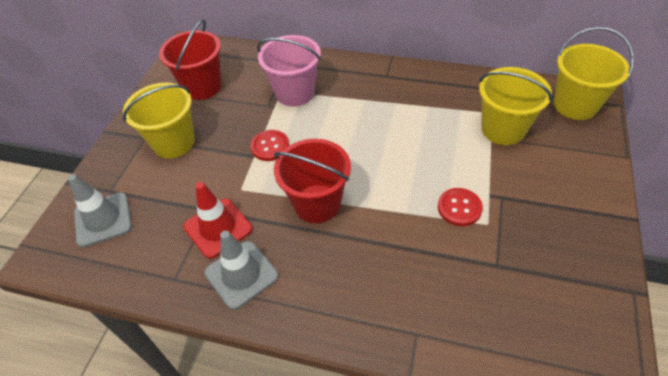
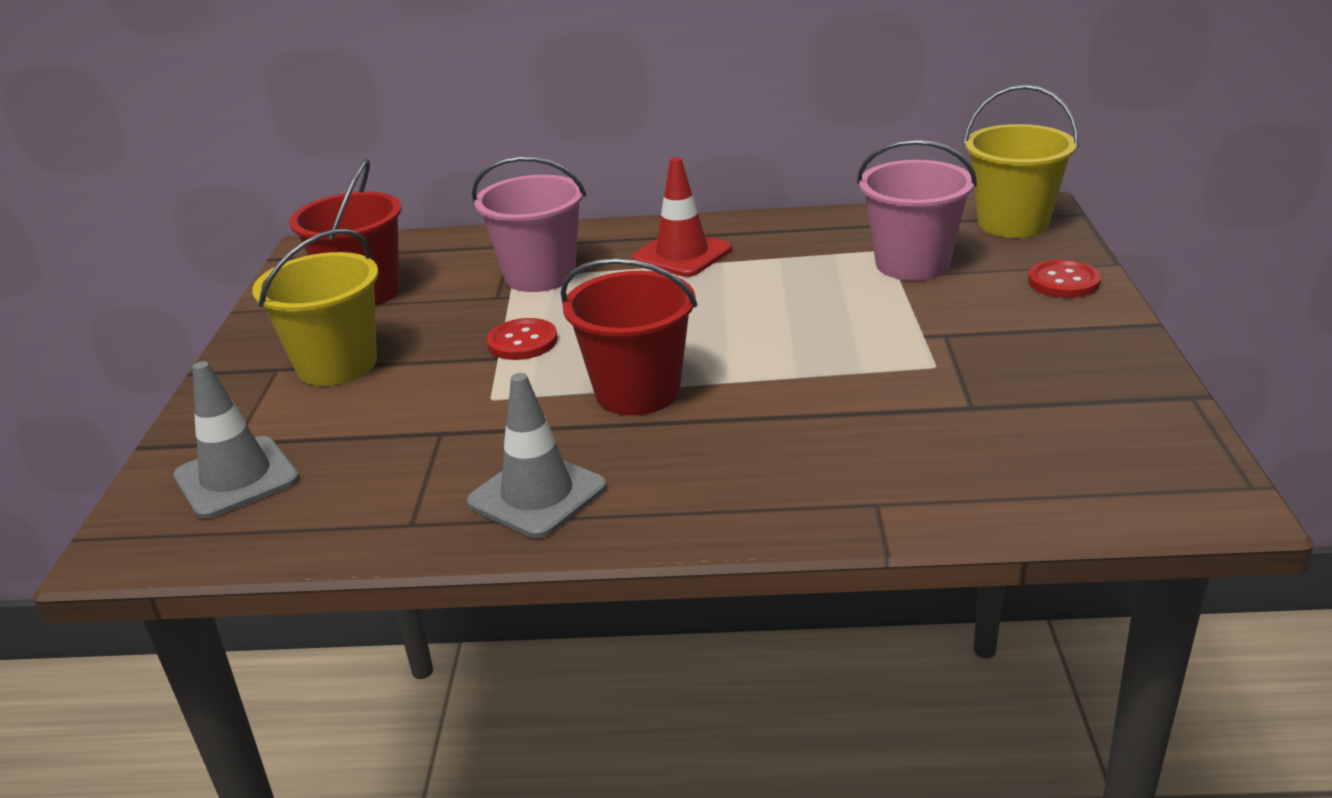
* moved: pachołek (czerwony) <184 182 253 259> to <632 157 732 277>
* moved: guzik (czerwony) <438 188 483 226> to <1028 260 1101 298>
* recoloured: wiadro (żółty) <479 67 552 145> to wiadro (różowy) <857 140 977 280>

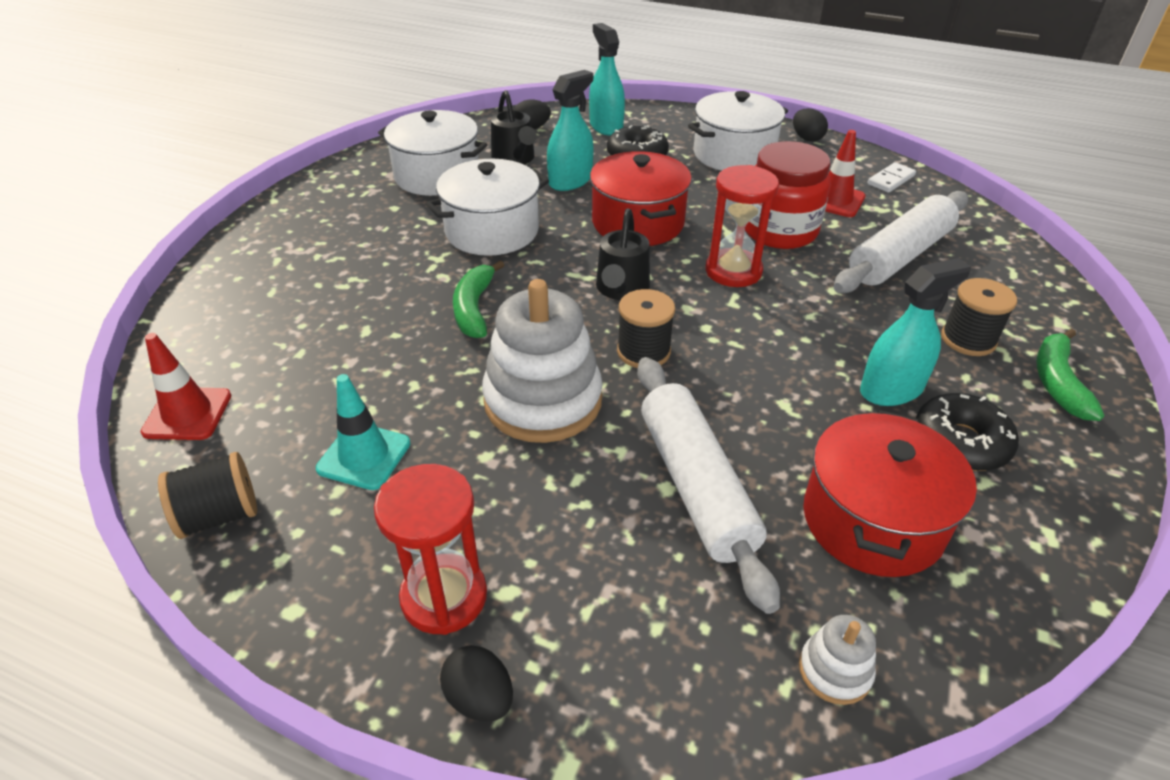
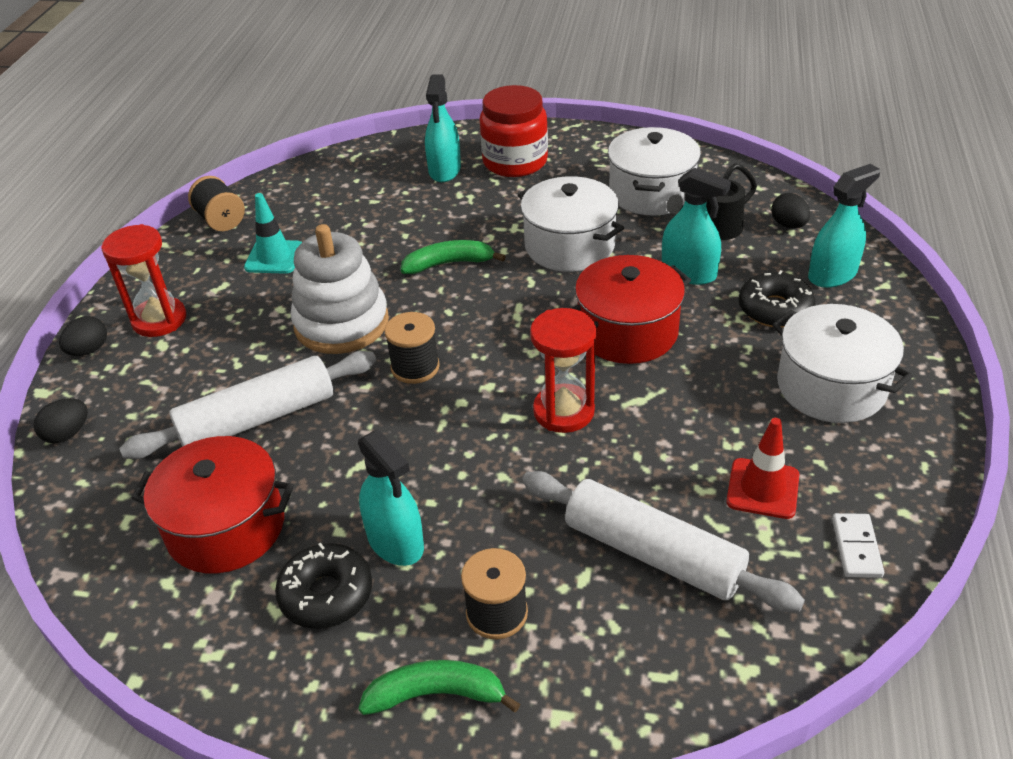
* removed: pachołek (czerwony) <140 333 231 440>
* removed: konewka (czarny) <596 209 650 300>
* moved: słoik (czerwony) <745 141 831 249> to <480 85 548 177>
* moved: jajko (czarny) <793 108 828 142> to <33 398 88 443>
* removed: zabawka nakładanka (biały) <799 615 876 705>
* turned: kostka domina (biały) <867 162 916 192> = <832 513 884 578> 60 degrees clockwise
* added: spryskiwacz (turkusowy) <425 75 461 182>

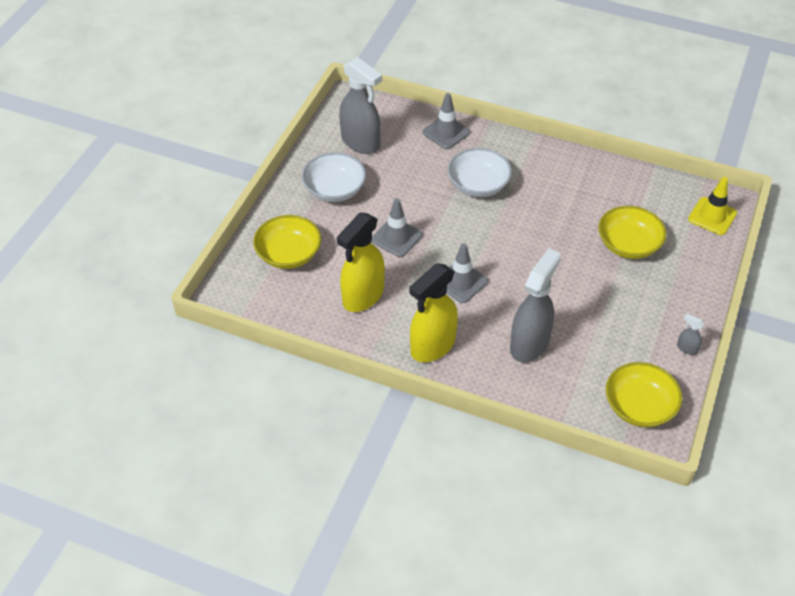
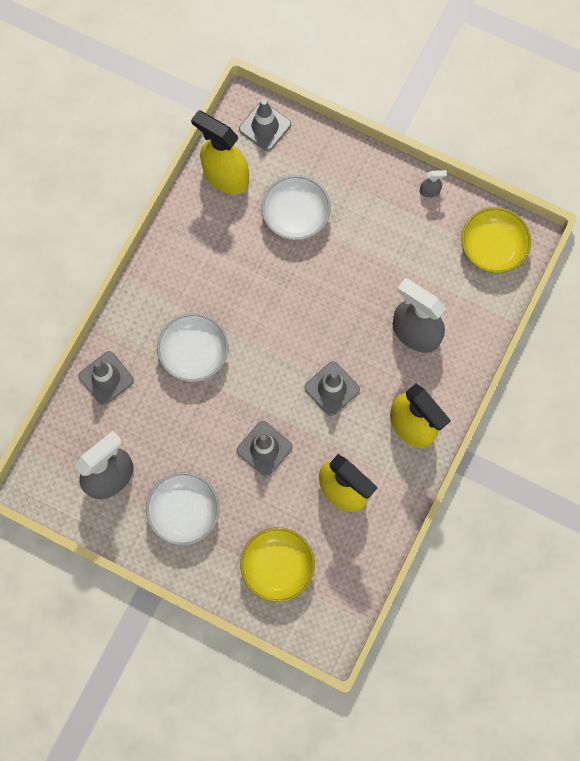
* recoloured: miska (żółty) <598 206 667 259> to miska (biały) <261 175 331 240>
* turned: spryskiwacz (szary) <677 314 704 355> = <420 170 447 197> 135 degrees counterclockwise
* recoloured: pachołek (żółty) <688 177 737 235> to pachołek (szary) <239 99 291 151>
* added: spryskiwacz (żółty) <191 110 249 194>

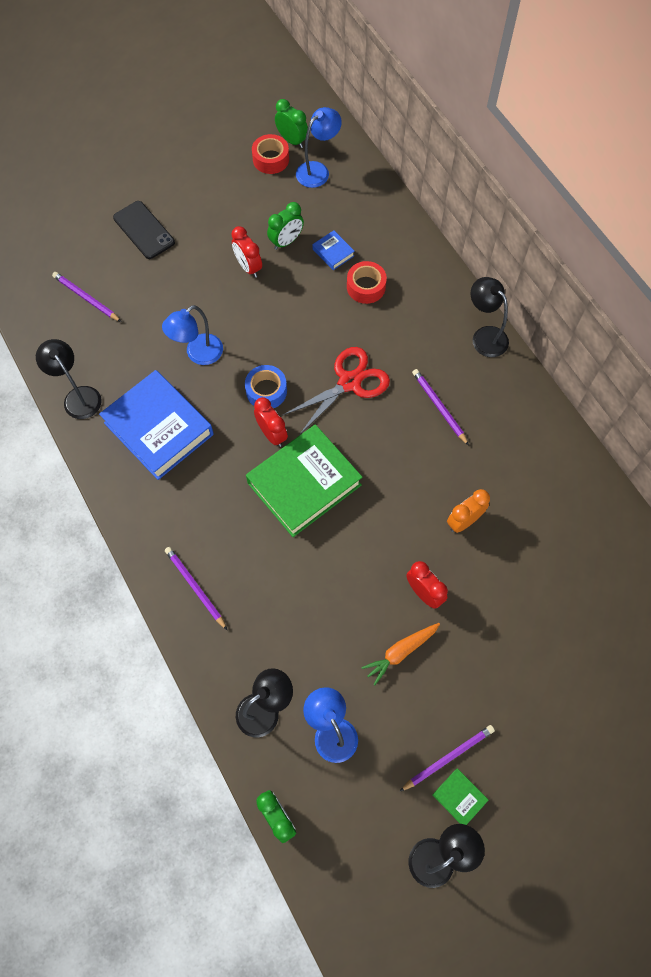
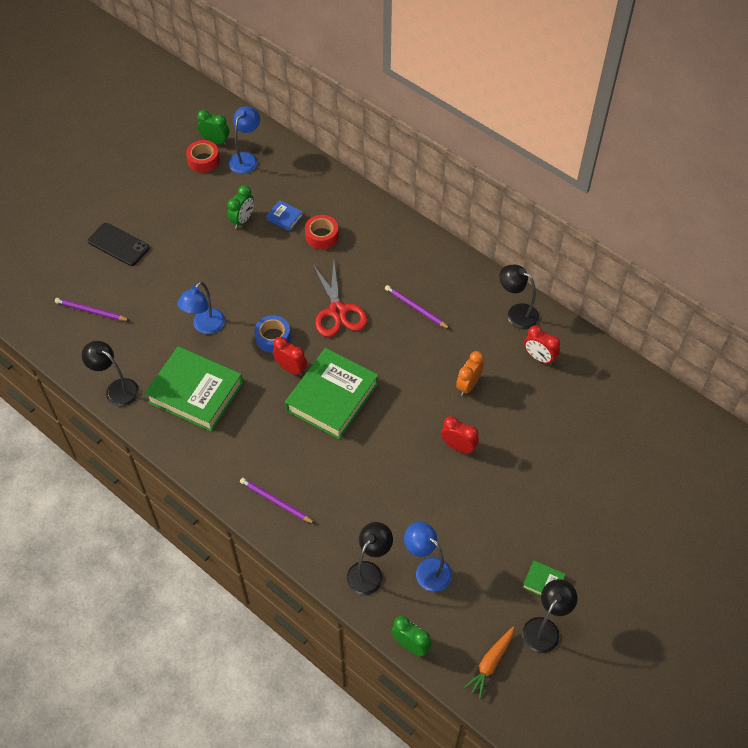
* recoloured: książka (niebieski) <99 370 214 480> to książka (zielony) <145 346 243 432>
* moved: budzik (czerwony) <231 226 262 278> to <524 325 560 365>
* turned: nożyczki (czerwony) <282 347 390 435> = <312 261 367 337> 135 degrees clockwise
* moved: marchewka (pomarańczowy) <361 623 440 685> to <463 627 514 699>
* removed: ołówek (fioletowy) <399 725 495 792>
* moved: lampka (czarny) <471 277 509 357> to <499 265 539 329>

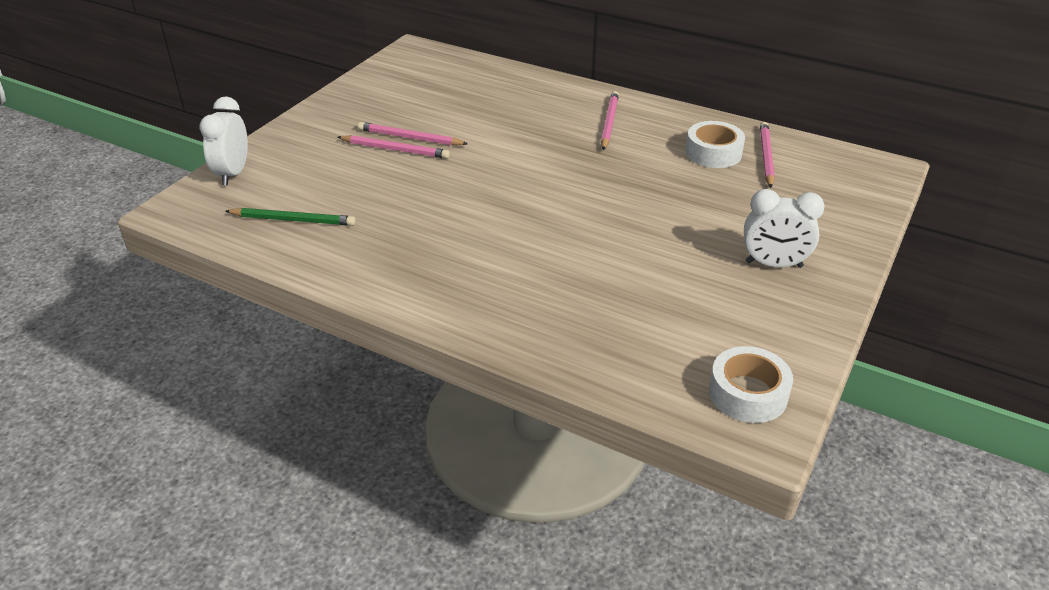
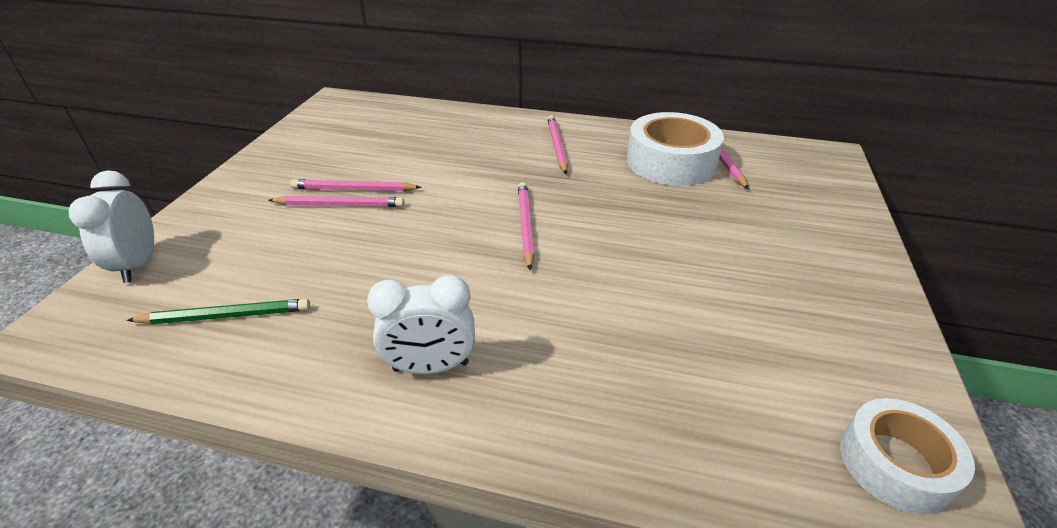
* resized: taśma klejąca (biały) <685 121 745 168> = <627 112 724 186> x1.57
* moved: budzik (biały) <744 189 825 268> to <367 275 475 374>
* added: ołówek (różowy) <518 182 534 270>

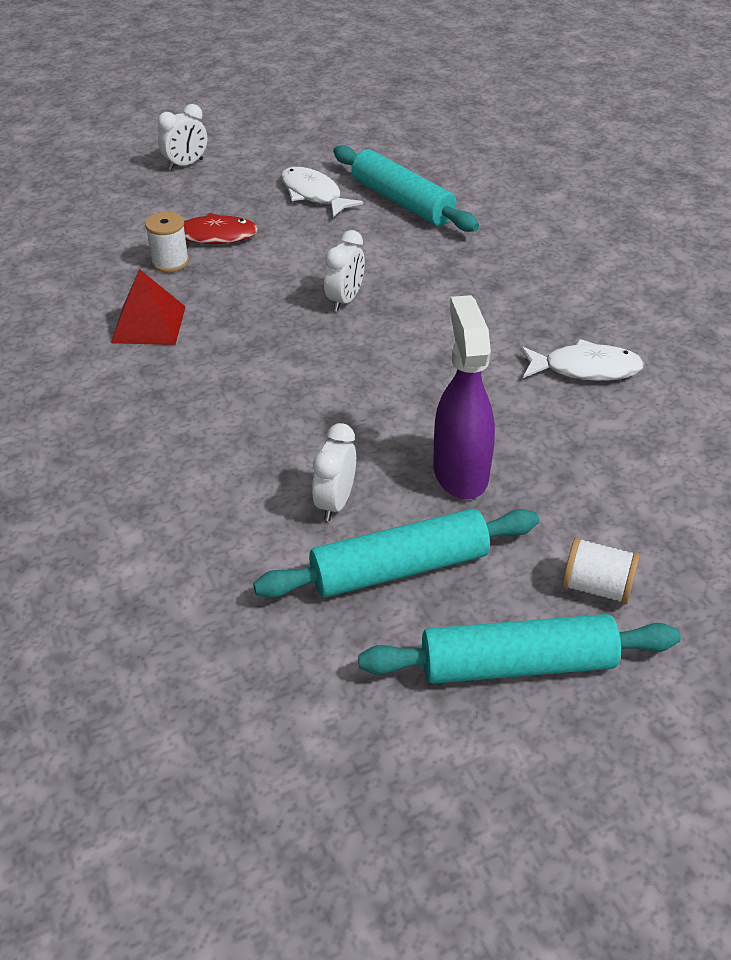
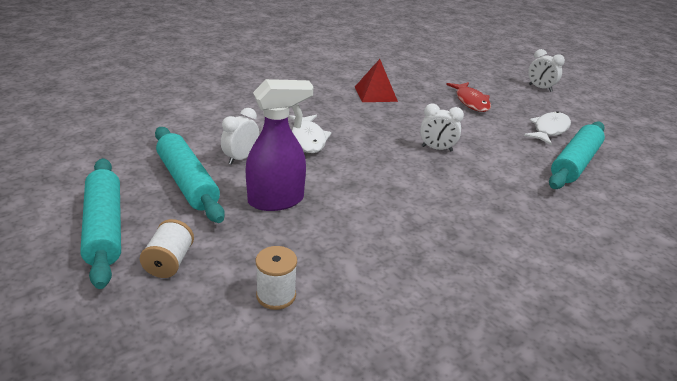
* moved: szpulka (biały) <145 212 189 273> to <256 246 297 310>
* turned: budzik (biały) <312 423 356 521> = <221 108 259 165> 60 degrees counterclockwise
* moved: ryba (biały) <520 339 644 381> to <289 115 332 153>

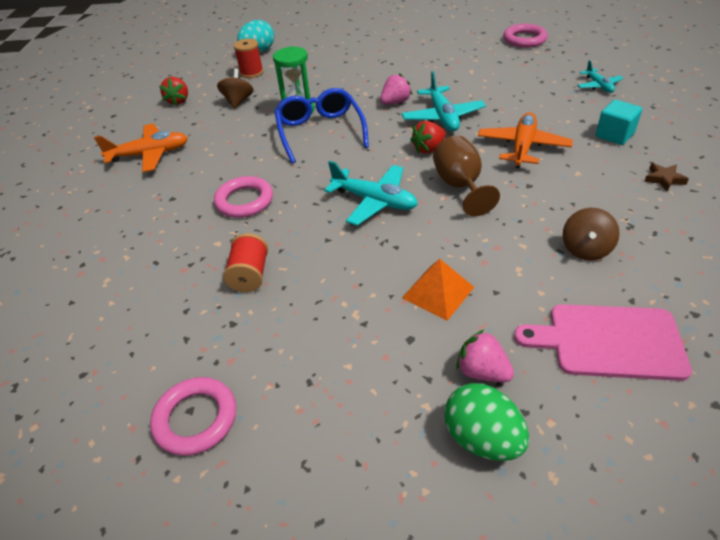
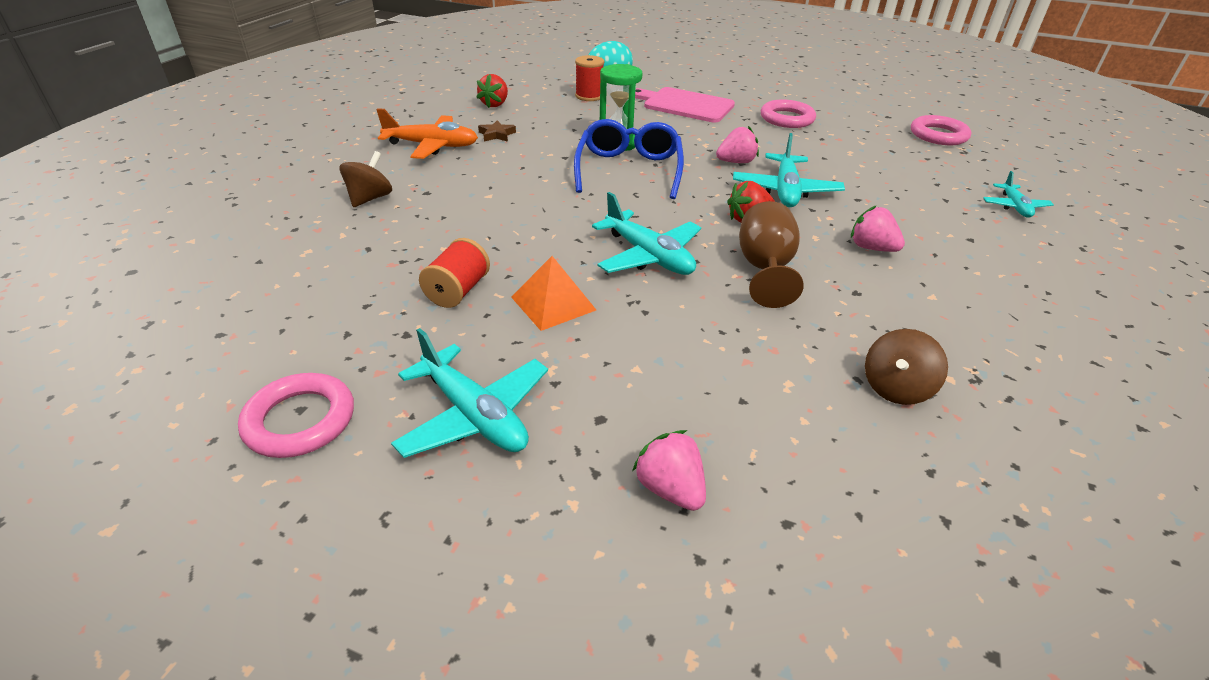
* moved: pierścień (różowy) <214 176 273 218> to <761 99 816 128>
* moved: bączek (brązowy) <217 68 253 109> to <339 151 392 207>
* moved: piramida (pomarańczowy) <402 259 474 321> to <511 256 596 331>
* removed: jajko (zielony) <444 383 529 461>
* replaced: samolot (pomarańczowy) <478 112 573 168> to truskawka (różowy) <851 205 905 252>
* moved: deska do krojenia (różowy) <514 304 692 381> to <635 87 735 123>
* removed: sześcian (turkusowy) <595 100 642 145>
* moved: gwiazda (brązowy) <644 163 689 192> to <478 120 516 142>
* added: samolot (turkusowy) <391 328 548 458>

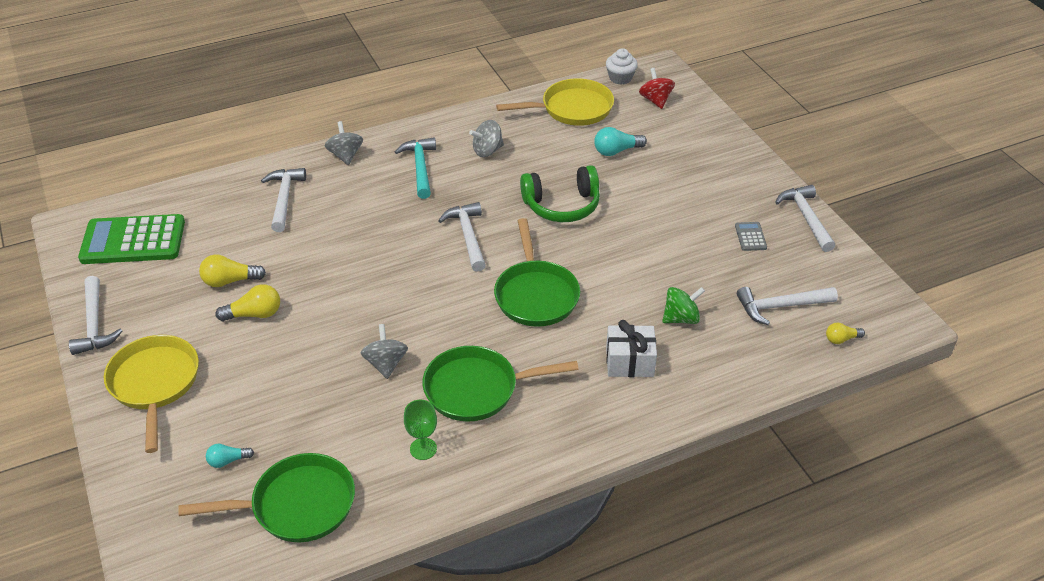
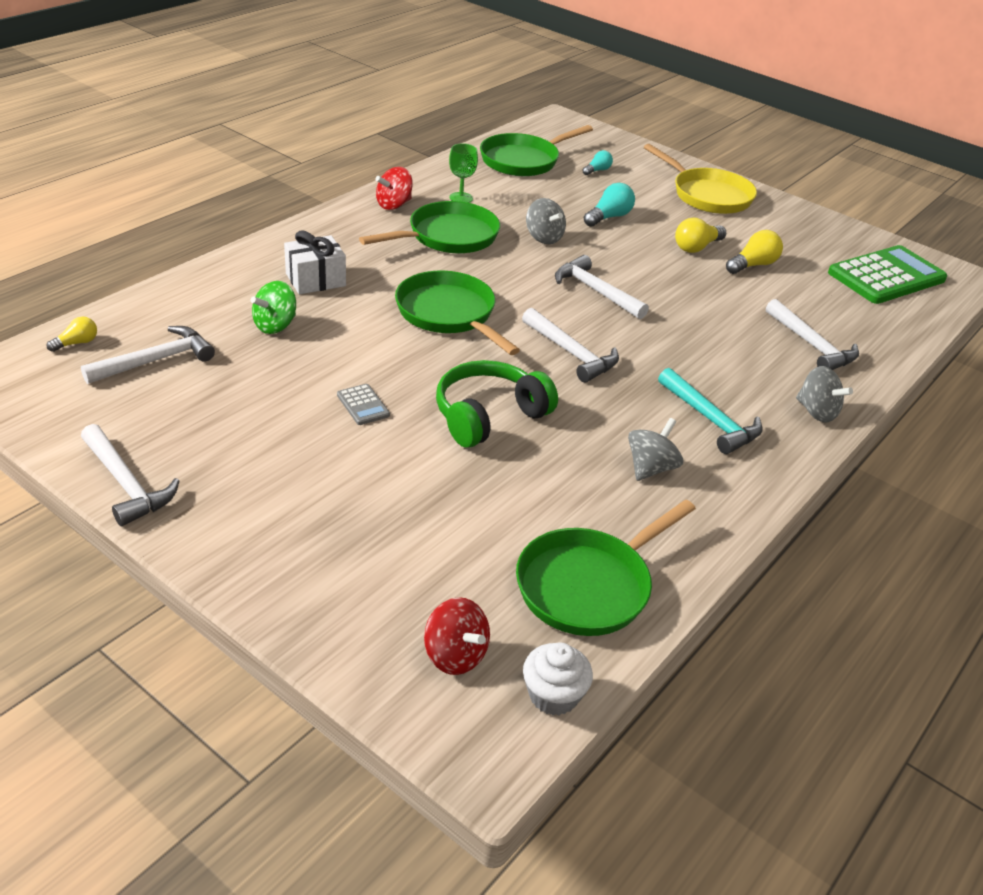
* moved: młotek (biały) <69 276 122 355> to <555 255 649 319>
* recoloured: patelnia (żółty) <496 78 614 126> to patelnia (zielony) <516 499 696 636>
* moved: żarówka (turkusowy) <594 127 647 156> to <584 183 635 227>
* moved: kalkulator (szary) <735 222 767 251> to <337 384 390 425>
* added: bączek (czerwony) <376 167 413 210>

